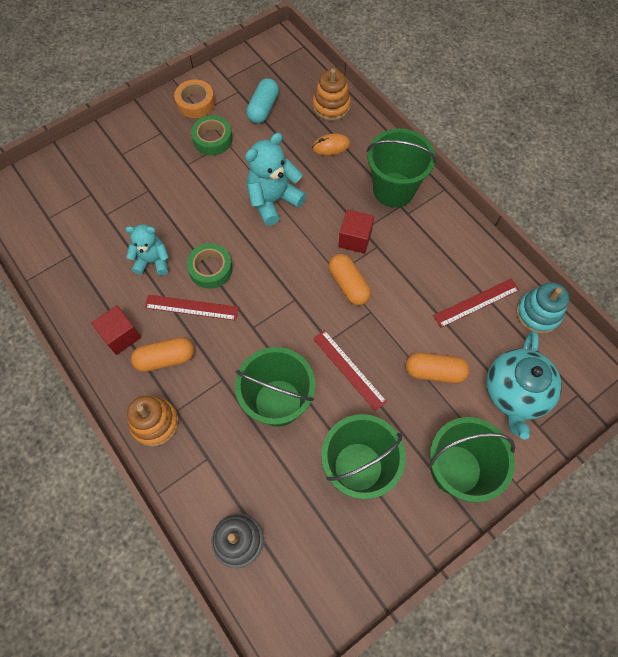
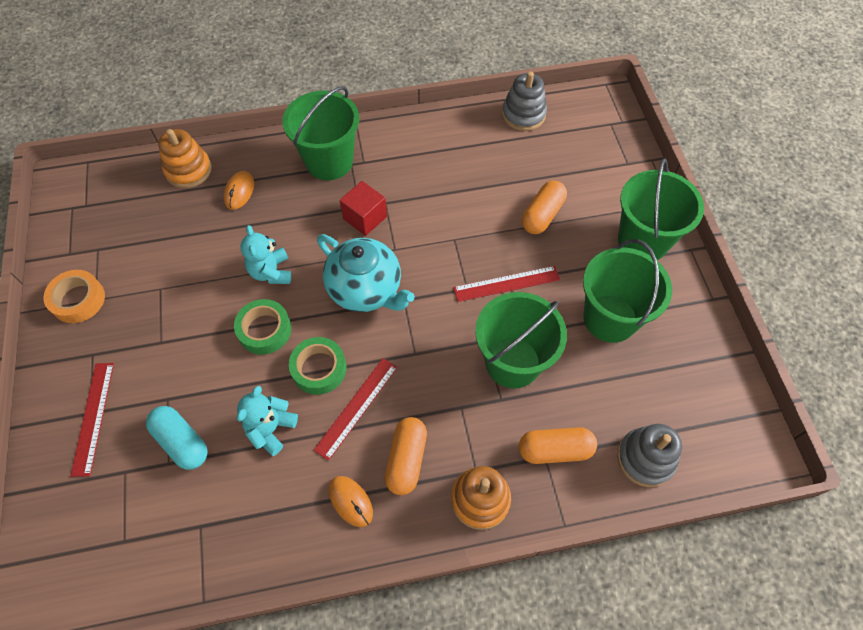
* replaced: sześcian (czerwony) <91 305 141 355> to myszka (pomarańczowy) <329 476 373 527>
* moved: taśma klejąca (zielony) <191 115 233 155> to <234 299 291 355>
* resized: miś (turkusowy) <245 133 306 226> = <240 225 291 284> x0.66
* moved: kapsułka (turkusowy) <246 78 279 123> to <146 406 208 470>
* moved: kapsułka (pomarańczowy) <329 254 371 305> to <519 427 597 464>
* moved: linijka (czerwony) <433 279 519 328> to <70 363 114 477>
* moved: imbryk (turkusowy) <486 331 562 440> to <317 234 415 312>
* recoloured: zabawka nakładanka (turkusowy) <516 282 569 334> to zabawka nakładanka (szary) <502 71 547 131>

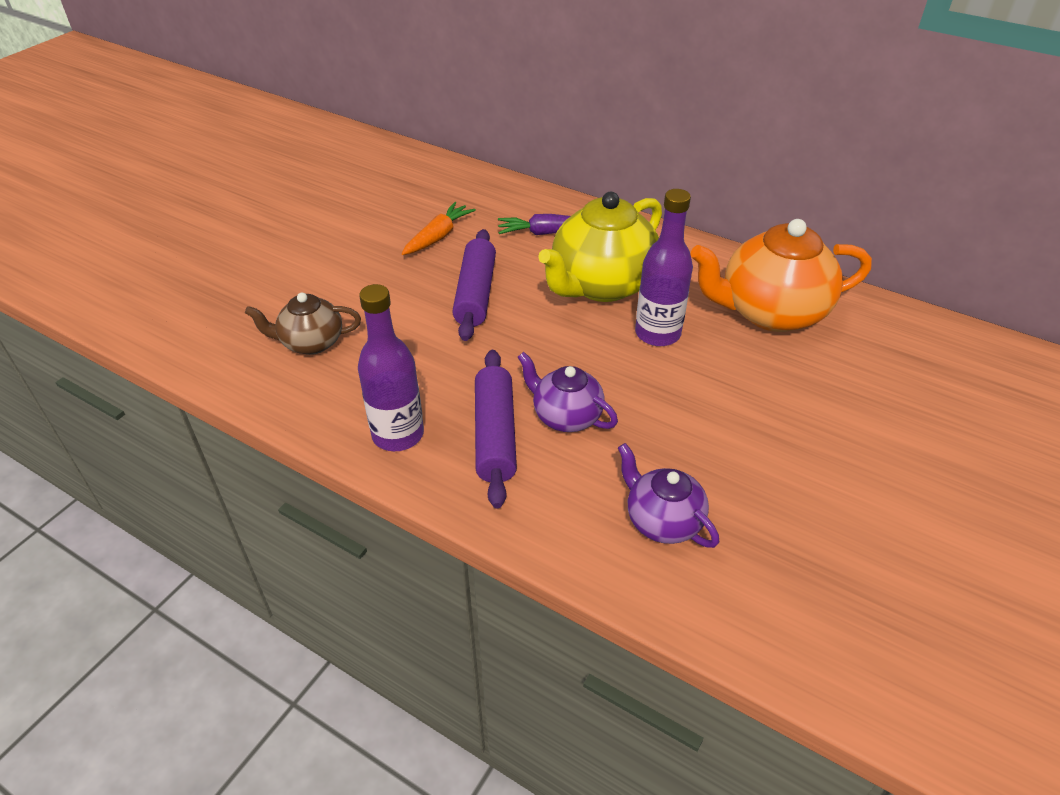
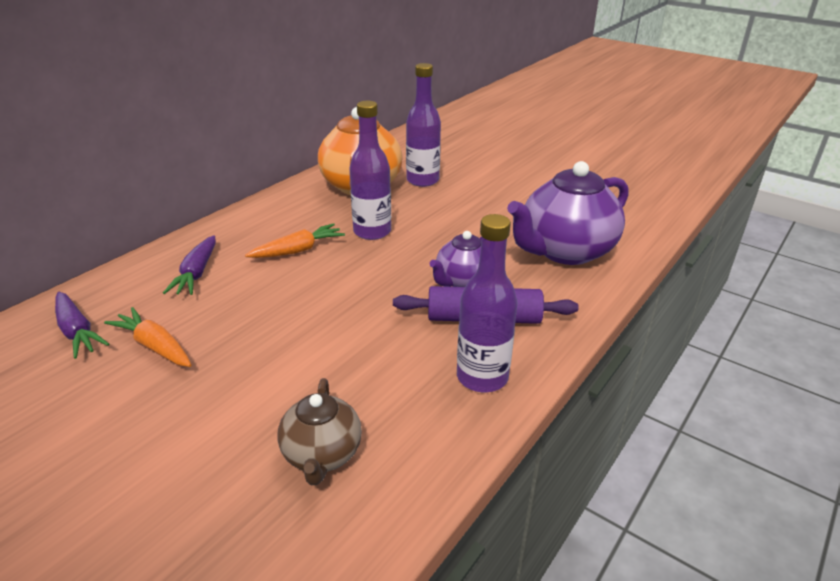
* removed: wałek do ciasta (fioletowy) <452 229 496 341>
* replaced: imbryk (żółty) <538 192 662 302> to marchewka (pomarańczowy) <245 223 345 258>
* resized: imbryk (fioletowy) <618 443 719 548> = <507 161 628 265> x1.80
* added: marchewka (fioletowy) <55 292 109 359>
* added: butelka (fioletowy) <406 63 441 187>

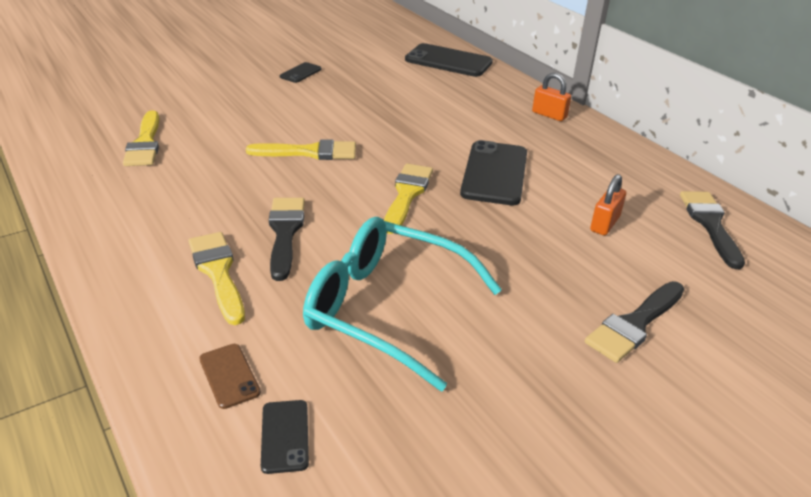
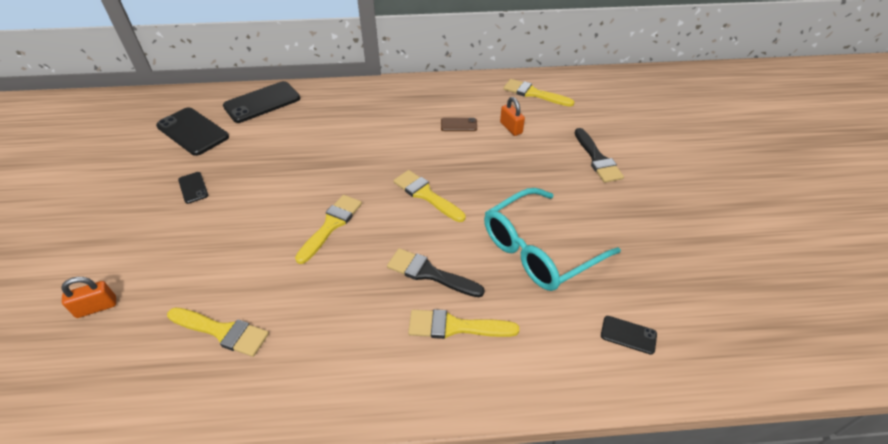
* moved: telefon (brązowy) <199 344 261 409> to <441 118 477 131>
* moved: telefon (czarny) <460 140 527 205> to <156 107 229 156>
* moved: kłódka (pomarańczowy) <532 73 571 121> to <61 277 116 318>
* recoloured: pędzel (czarny) <680 191 745 269> to pędzel (żółty) <503 79 574 107>

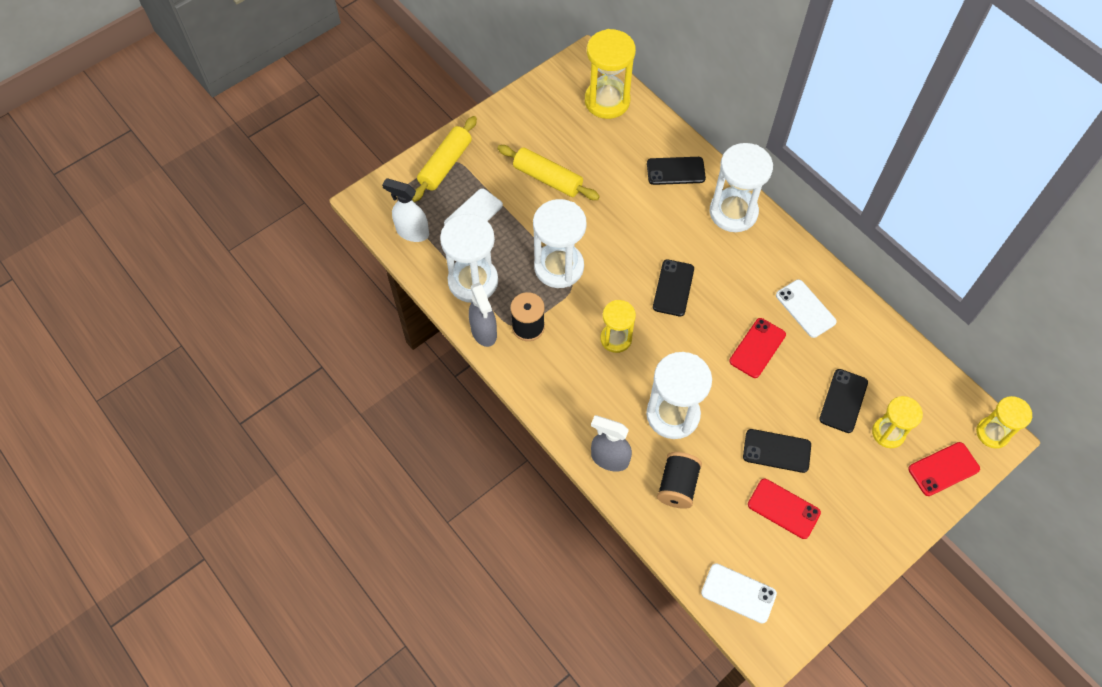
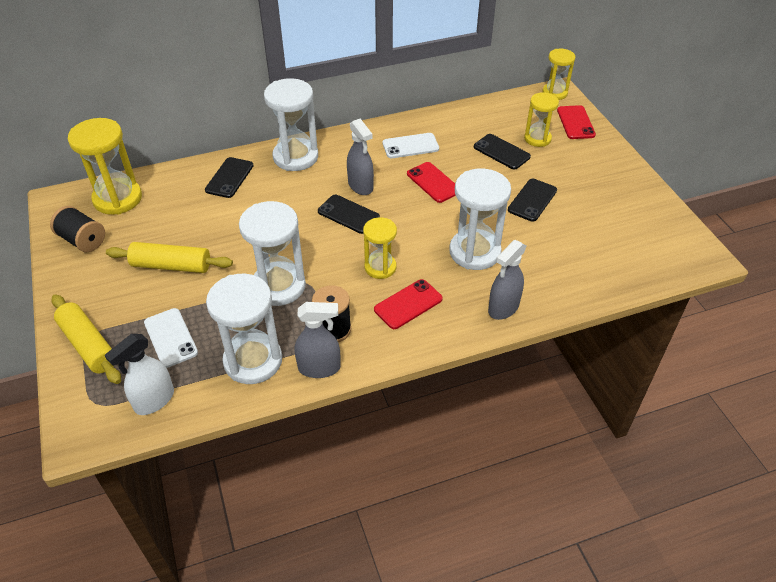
* turned: wałek do ciasta (żółty) <497 145 600 200> = <106 242 233 273> 45 degrees clockwise
* moved: szpulka (czarny) <657 452 702 509> to <50 206 105 252>
* removed: telefon (biały) <701 563 777 623>
* moved: telefon (czerwony) <748 479 821 539> to <374 279 443 329>
* added: spryskiwacz (szary) <347 119 374 195>

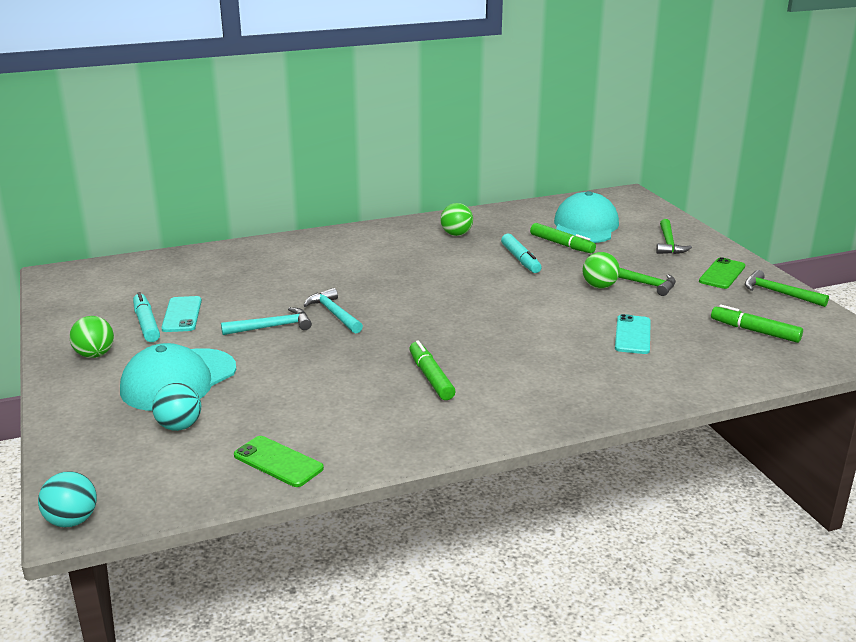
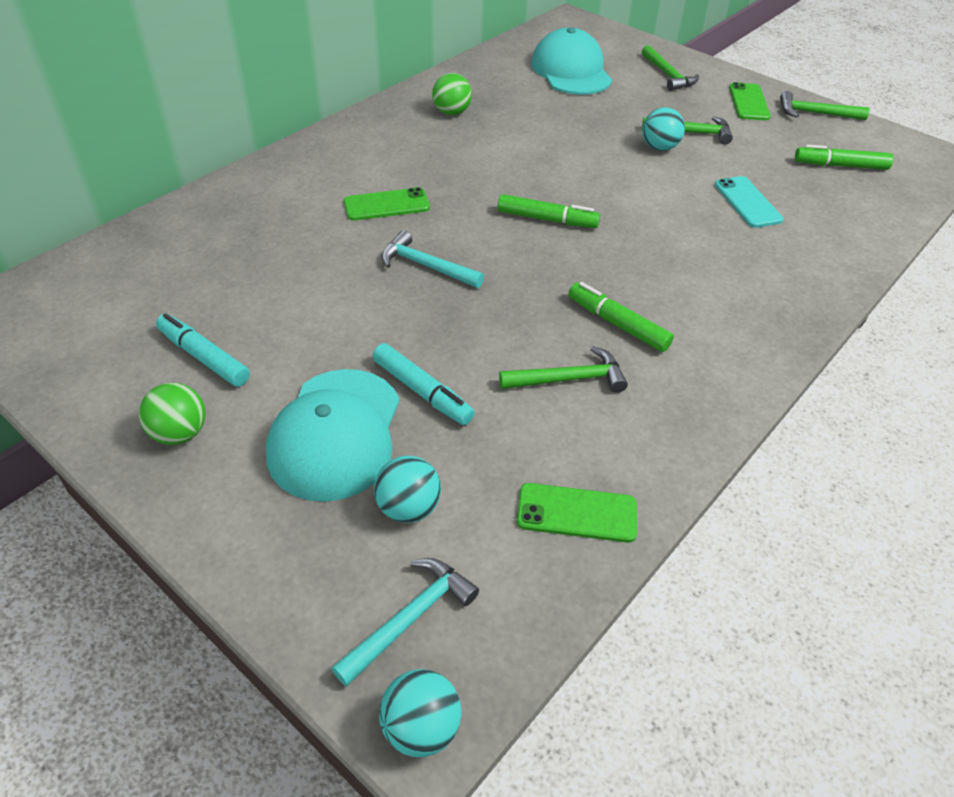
* removed: telefon (turkusowy) <161 296 202 332>
* moved: młotek (turkusowy) <221 307 312 335> to <331 558 479 687>
* moved: flamaster (turkusowy) <501 234 542 273> to <373 343 475 425>
* moved: flamaster (zielony) <530 223 596 253> to <498 194 600 228>
* recoloured: piłka (zielony) <583 252 620 289> to piłka (turkusowy) <642 107 685 151>
* added: telefon (zielony) <344 187 430 221>
* added: młotek (zielony) <499 346 628 393>

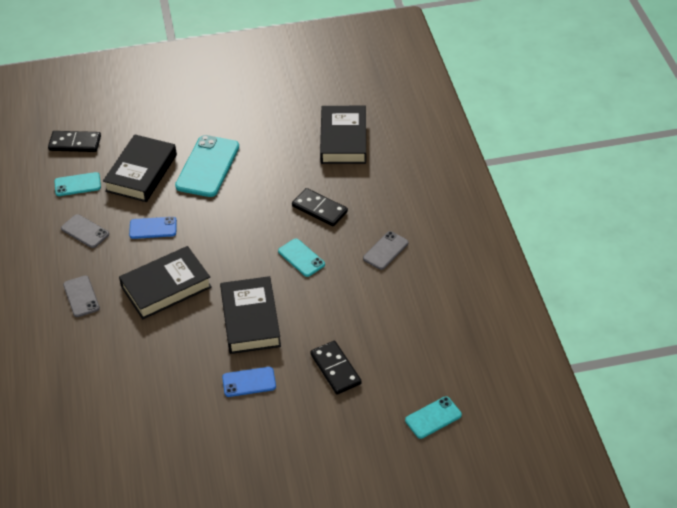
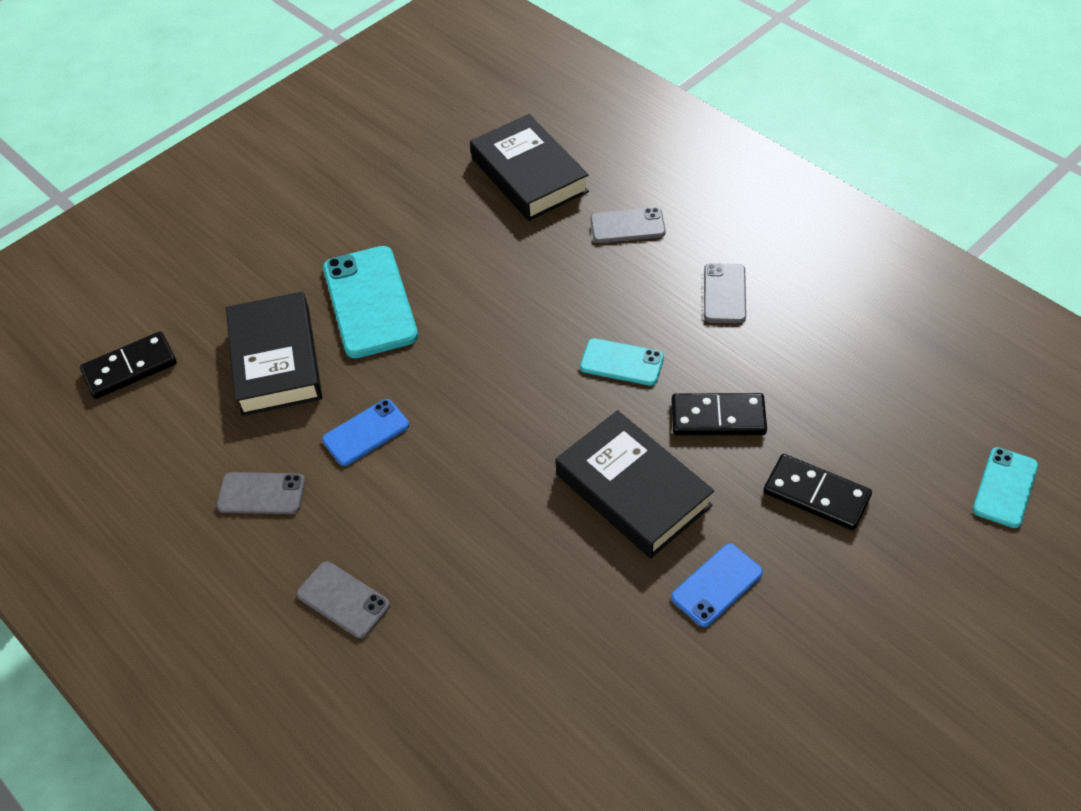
* removed: telefon (turkusowy) <55 172 101 196>
* removed: książka (czarny) <119 246 212 319>
* moved: kostka domina (czarny) <292 188 348 226> to <671 393 767 435>
* added: telefon (szary) <590 207 666 243>

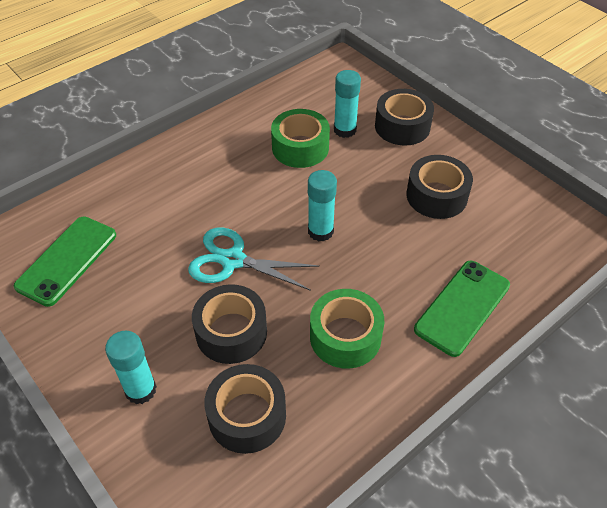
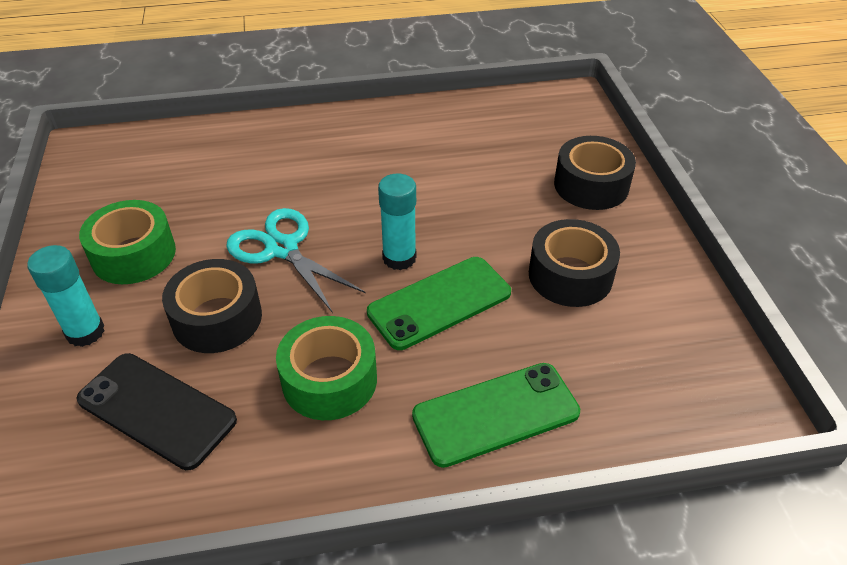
* moved: telefon (zielony) <14 216 116 307> to <367 257 511 350>
* replaced: taśma klejąca (czarny) <204 364 286 454> to telefon (czarny) <77 353 237 470>
* moved: taśma klejąca (zielony) <271 109 330 168> to <79 200 176 284>
* removed: klej w sztyfcie (turkusowy) <334 70 361 138>

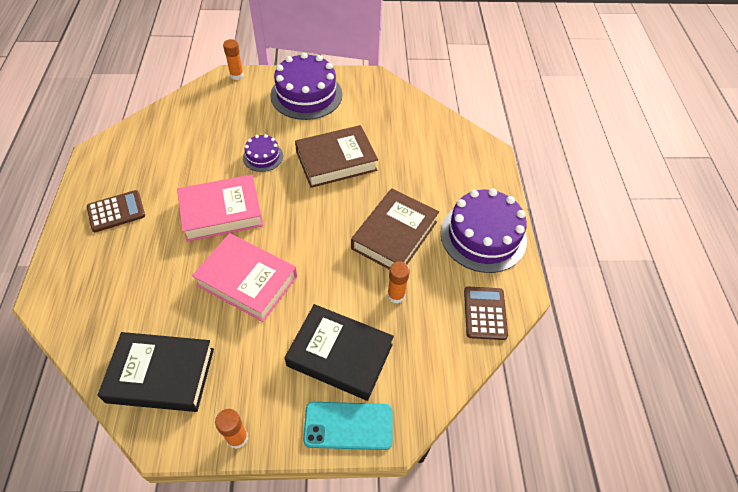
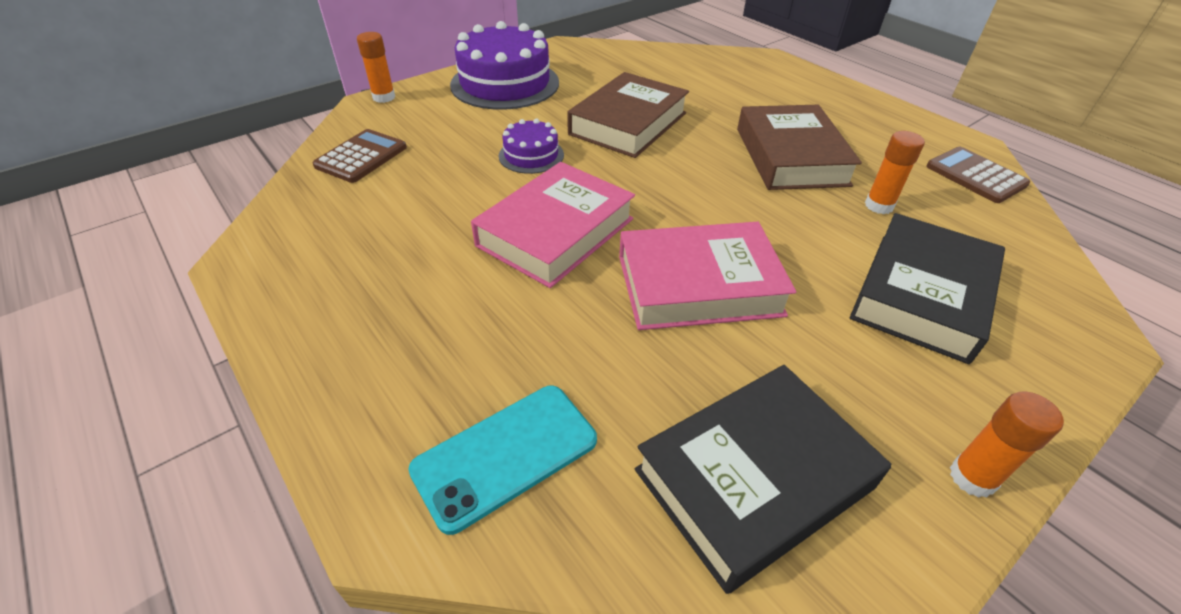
* moved: kalkulator (brązowy) <87 190 145 232> to <313 129 407 183>
* turned: książka (czarny) <285 304 394 401> = <850 213 1005 364> 45 degrees counterclockwise
* moved: telefon (turkusowy) <303 402 393 450> to <408 386 597 535>
* removed: tort (fioletowy) <440 188 527 273>

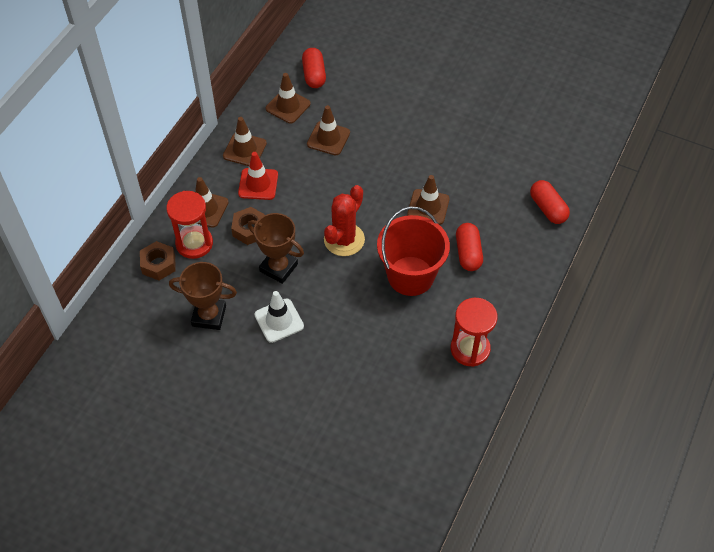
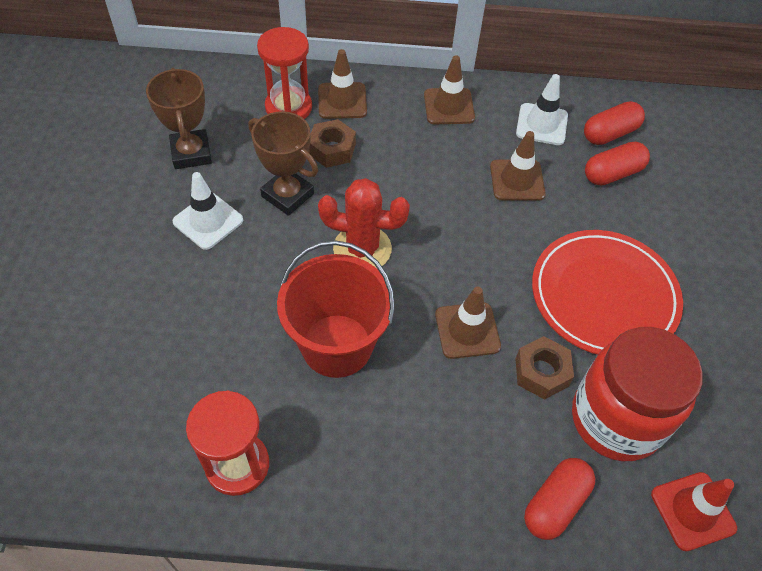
* moved: nakrętka (brązowy) <140 241 176 280> to <515 336 574 400>
* moved: pachołek (czerwony) <238 152 278 200> to <651 472 737 551>
* turned: puchar (brązowy) <248 213 304 284> = <248 111 318 216> 60 degrees counterclockwise
* recoloured: pachołek (brązowy) <266 73 311 124> to pachołek (biały) <516 74 568 145>
* moved: kapsułka (czerwony) <456 223 483 271> to <585 142 650 185>
* added: talerz (czerwony) <532 230 683 355>
* added: słoik (czerwony) <572 327 703 461>

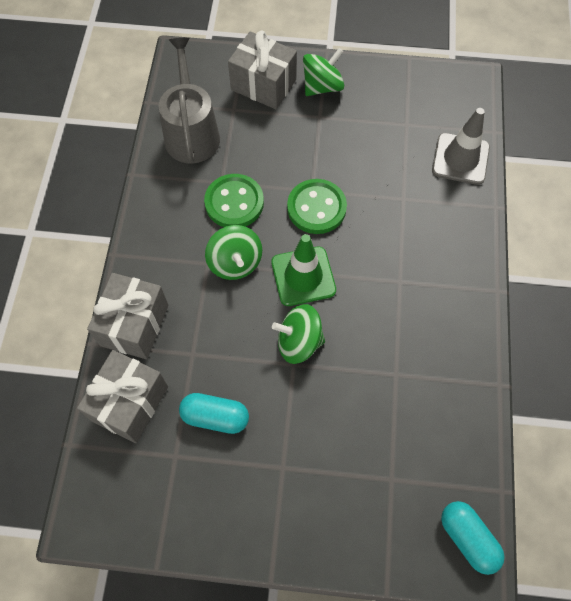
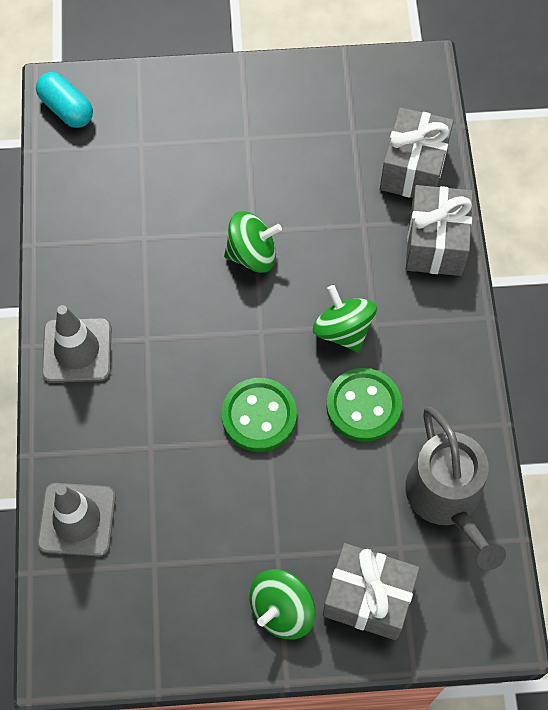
* removed: kapsułka (turkusowy) <179 393 249 434>
* removed: pachołek (zielony) <271 234 336 306>
* added: pachołek (szary) <42 305 111 383>

